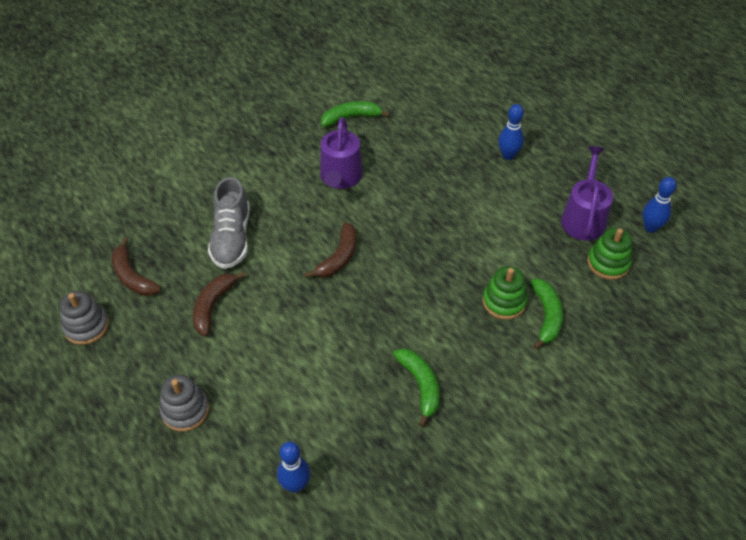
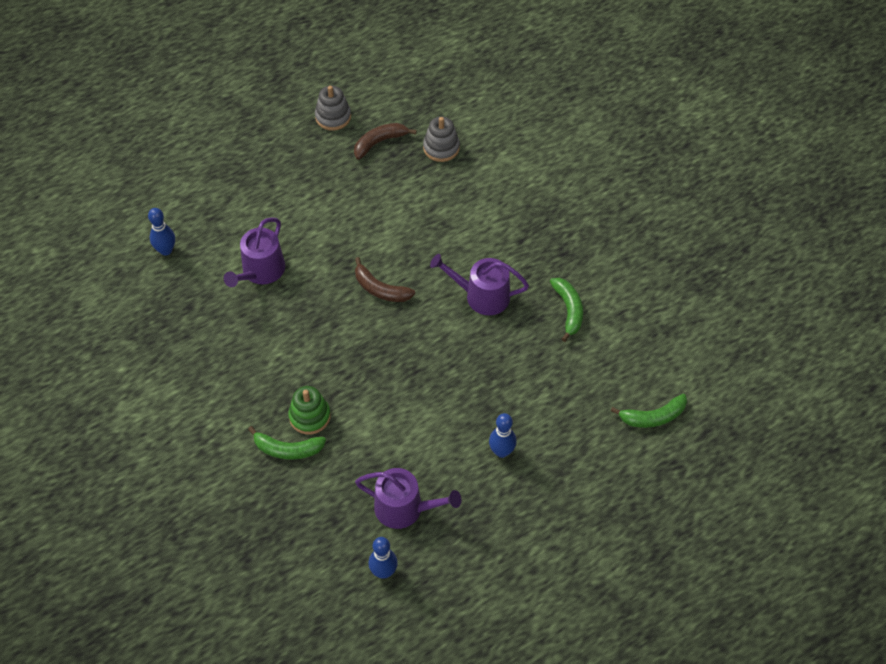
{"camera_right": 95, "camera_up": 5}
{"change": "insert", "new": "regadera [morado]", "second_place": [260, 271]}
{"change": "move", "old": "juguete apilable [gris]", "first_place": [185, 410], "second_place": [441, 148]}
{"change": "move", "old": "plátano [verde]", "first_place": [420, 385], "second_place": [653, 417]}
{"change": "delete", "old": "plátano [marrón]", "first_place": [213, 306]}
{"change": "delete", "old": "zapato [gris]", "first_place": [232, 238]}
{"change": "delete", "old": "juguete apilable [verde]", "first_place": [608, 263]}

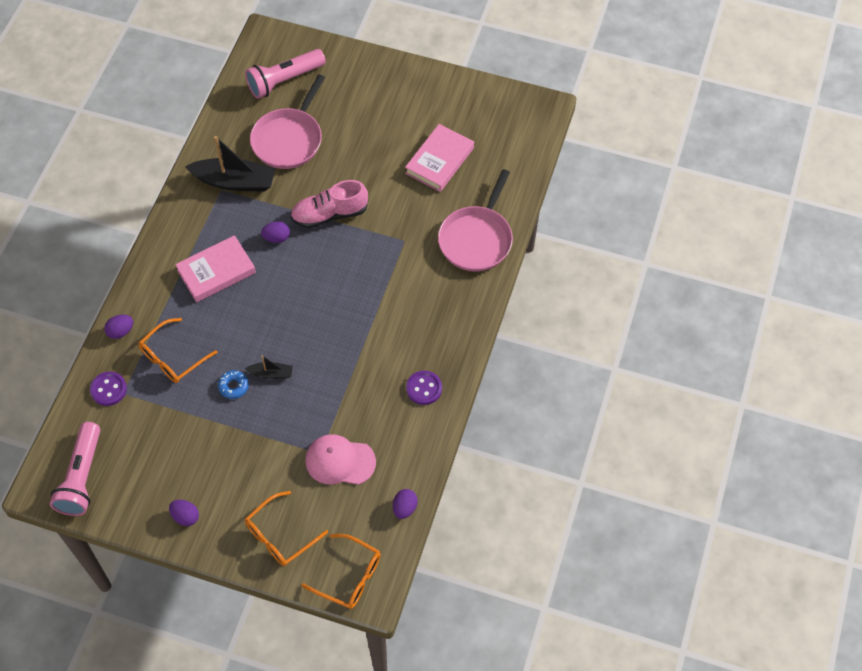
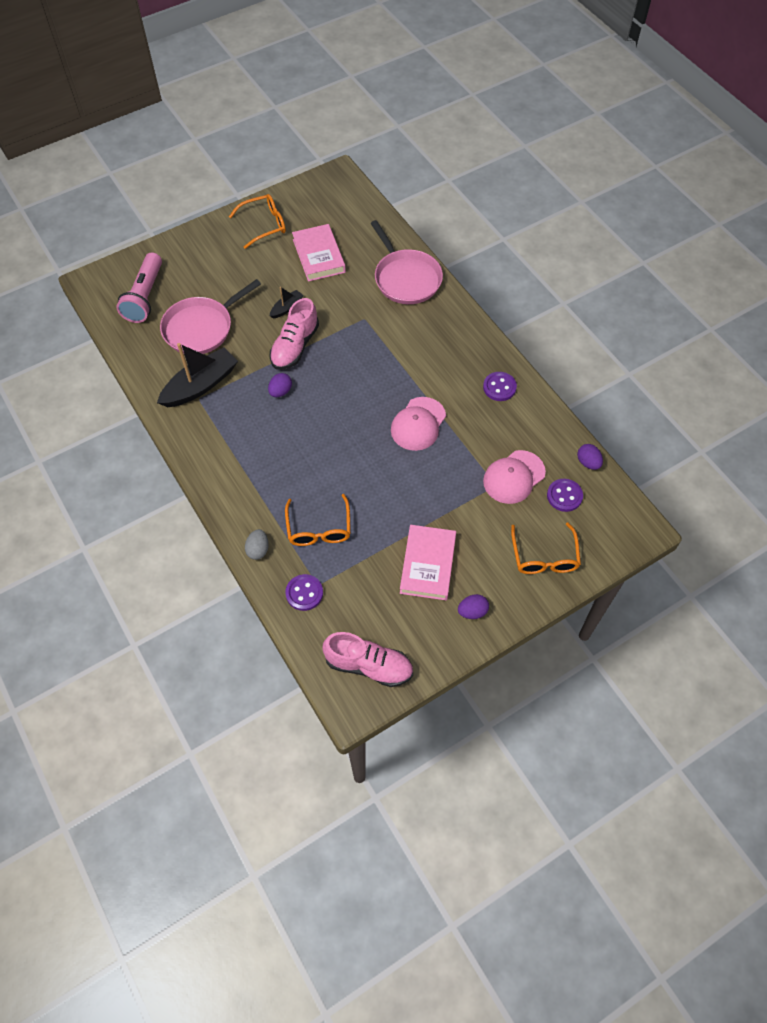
{"camera_right": -50, "camera_up": 0}
{"change": "rotate", "old": "sartén [rosa]", "first_place": [289, 139], "second_place": [201, 328], "degrees": 75}
{"change": "move", "old": "gafas [naranja]", "first_place": [349, 576], "second_place": [264, 225]}
{"change": "recolor", "old": "huevo [morado]", "new": "huevo [gris]", "first_place": [121, 331], "second_place": [258, 549]}
{"change": "move", "old": "barco [negro]", "first_place": [271, 374], "second_place": [287, 308]}
{"change": "replace", "old": "lámpara de mano [rosa]", "new": "zapato [rosa]", "first_place": [82, 477], "second_place": [368, 665]}
{"change": "insert", "new": "gorra [rosa]", "second_place": [418, 424]}
{"change": "move", "old": "libro [rosa]", "first_place": [216, 271], "second_place": [427, 564]}
{"change": "insert", "new": "botón [morado]", "second_place": [564, 496]}
{"change": "delete", "old": "rosquilla [azul]", "first_place": [233, 386]}

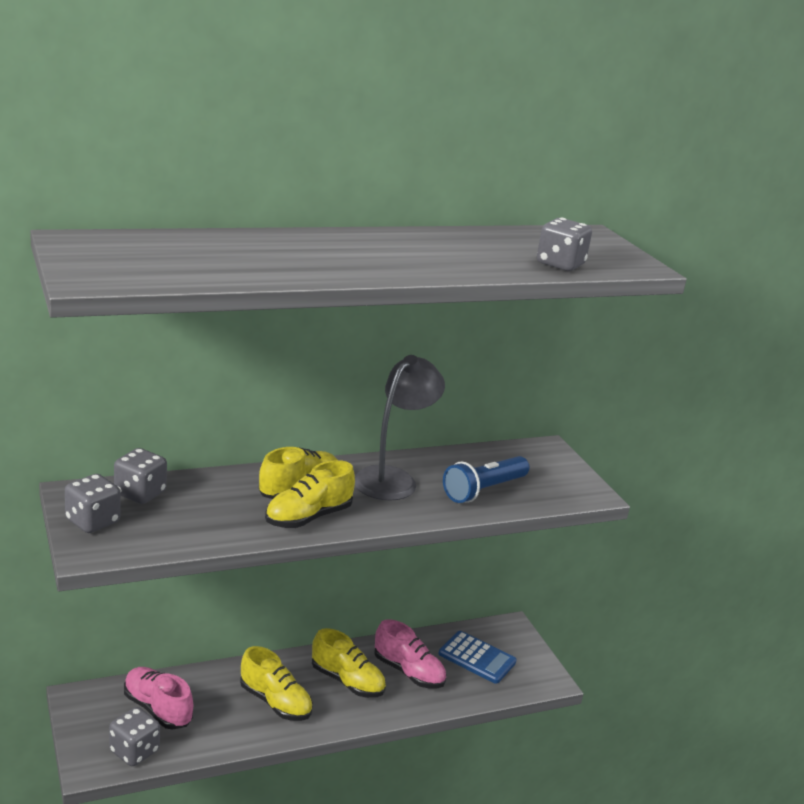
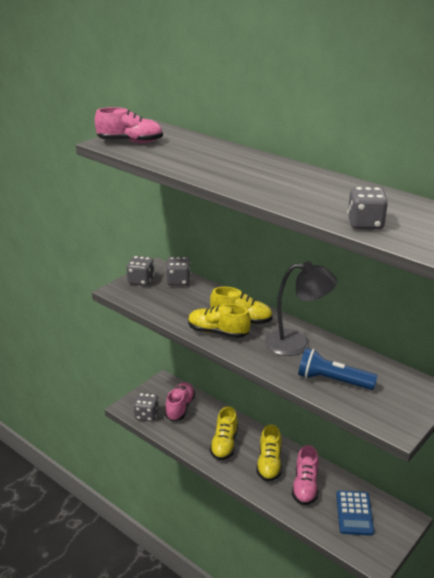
{"camera_right": 65, "camera_up": 5}
{"change": "insert", "new": "zapato [rosa]", "second_place": [130, 142]}

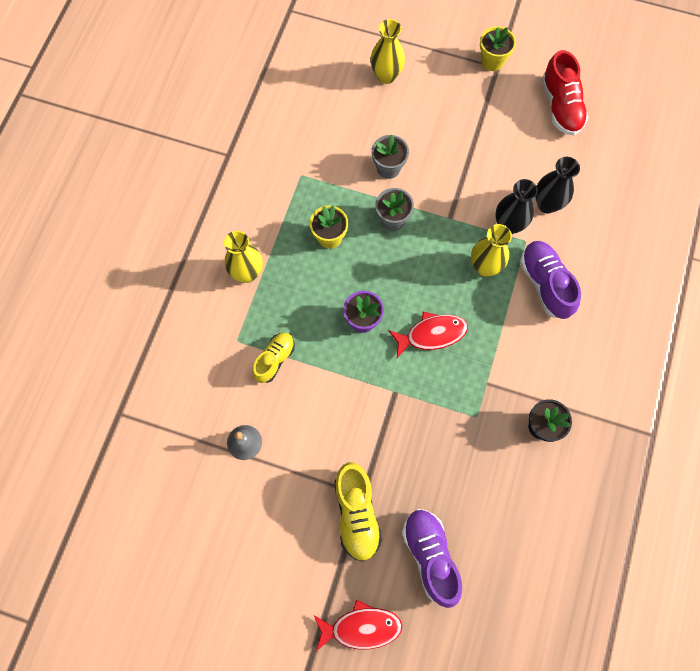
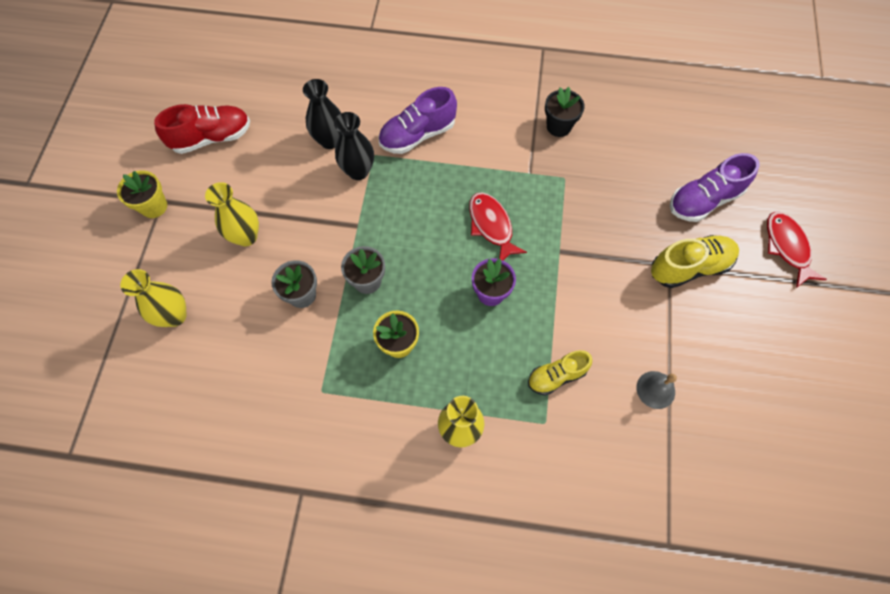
{"camera_right": -100, "camera_up": -5}
{"change": "move", "old": "florero [amarillo]", "first_place": [484, 267], "second_place": [246, 236]}
{"change": "rotate", "old": "zapato [amarillo]", "first_place": [274, 359], "second_place": [556, 376], "degrees": -45}

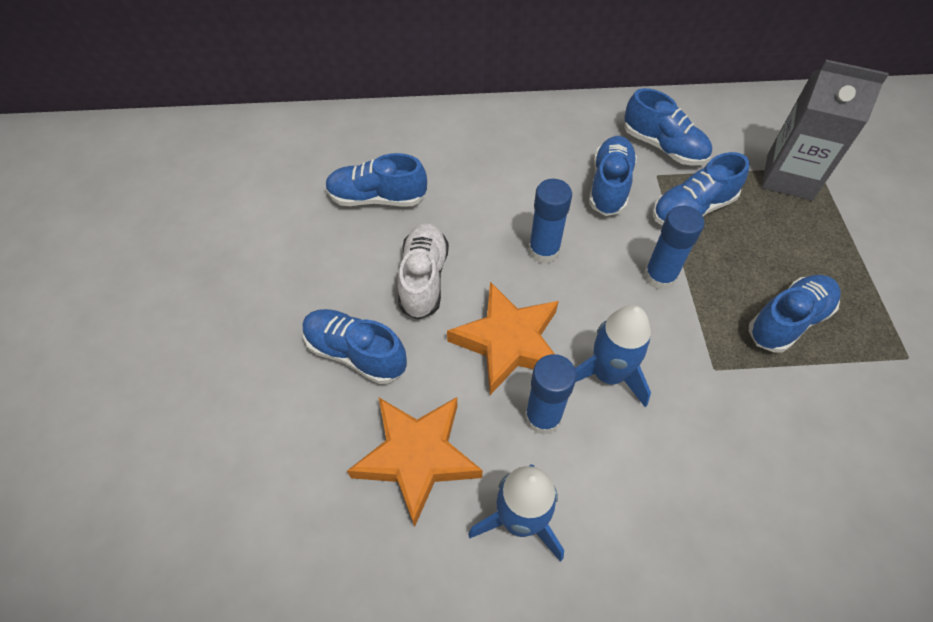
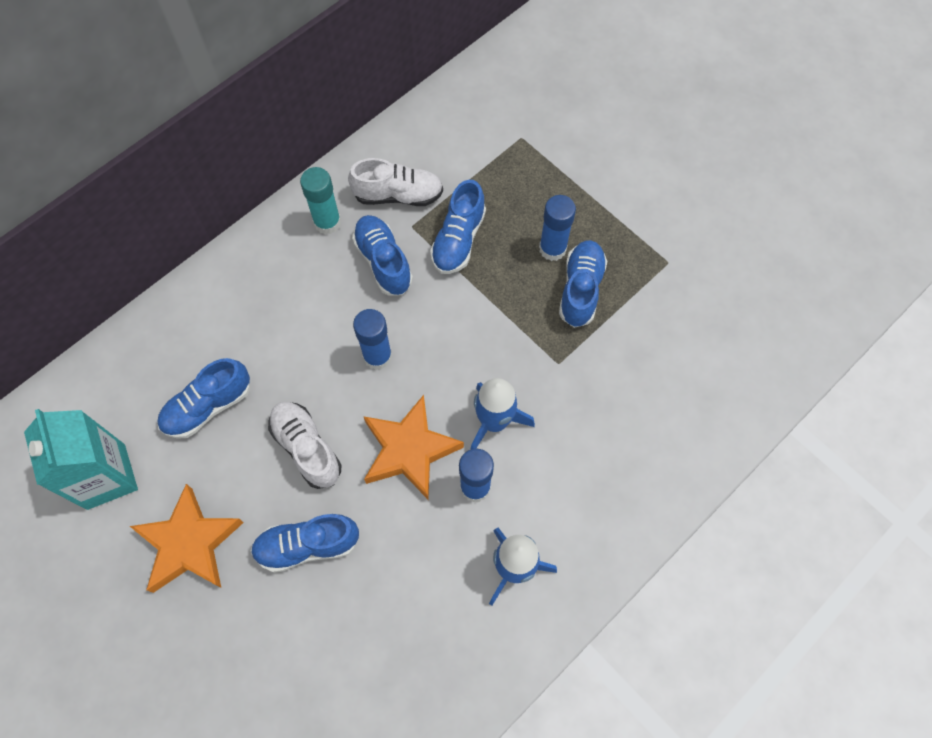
{"camera_right": -40, "camera_up": 10}
{"change": "insert", "new": "cartón de leche [turquesa]", "second_place": [106, 476]}
{"change": "move", "old": "estrella [naranja]", "first_place": [417, 457], "second_place": [189, 543]}
{"change": "insert", "new": "barra de pegamento [turquesa]", "second_place": [327, 222]}
{"change": "recolor", "old": "zapato [azul]", "new": "zapato [blanco]", "first_place": [663, 146], "second_place": [398, 195]}
{"change": "move", "old": "barra de pegamento [azul]", "first_place": [659, 276], "second_place": [552, 249]}
{"change": "delete", "old": "cartón de leche [gris]", "first_place": [789, 177]}

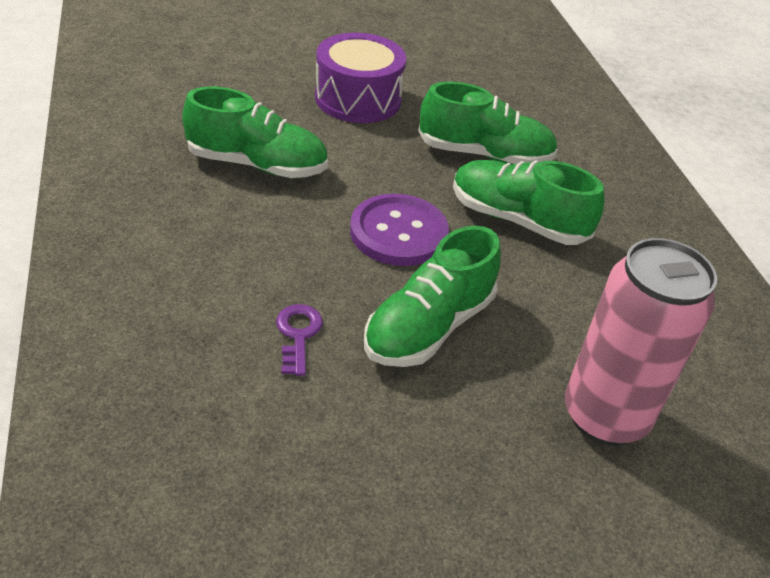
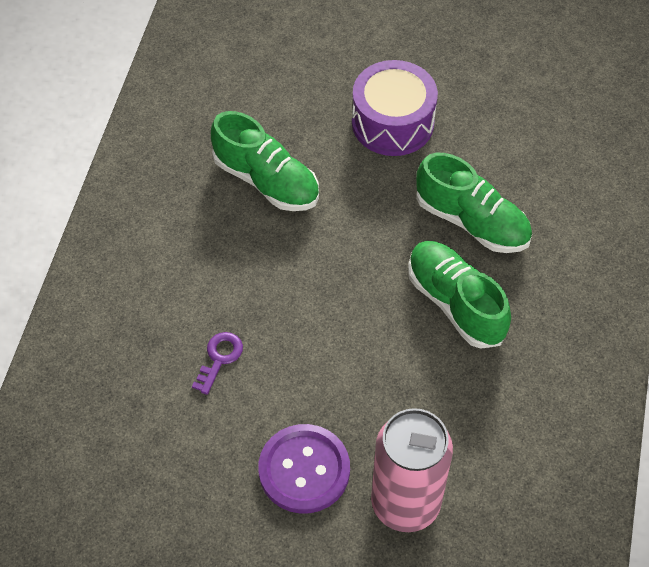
{"camera_right": 30, "camera_up": 15}
{"change": "move", "old": "botón [morado]", "first_place": [398, 232], "second_place": [304, 470]}
{"change": "delete", "old": "zapato [verde]", "first_place": [428, 327]}

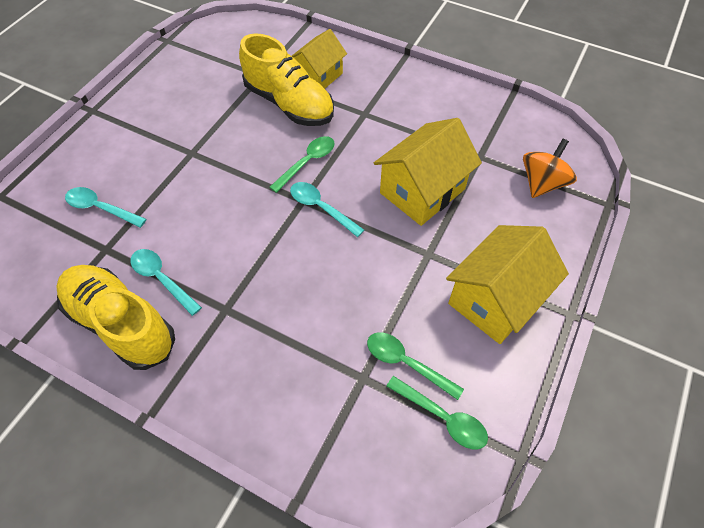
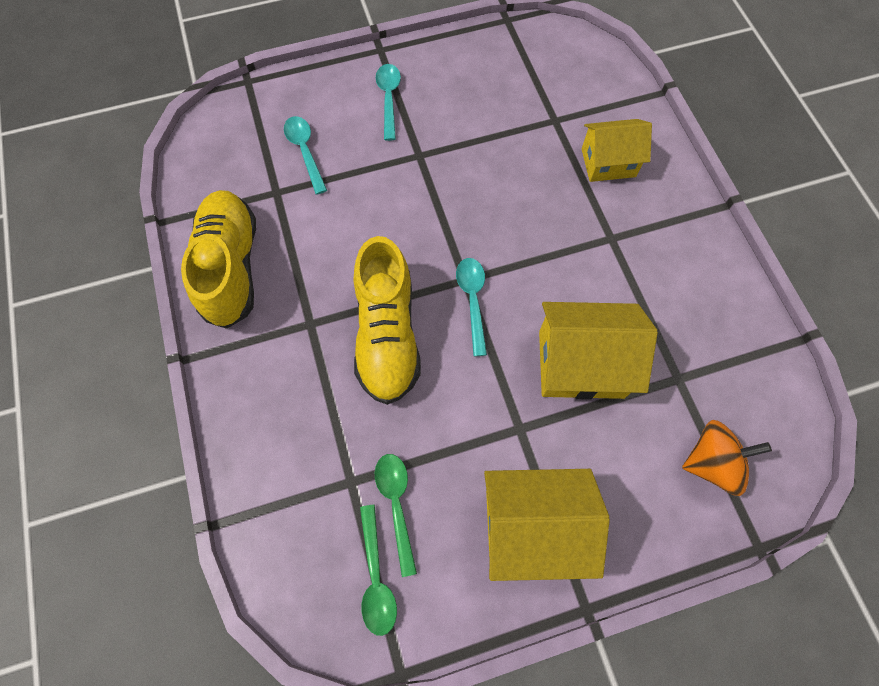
{"camera_right": 45, "camera_up": 10}
{"change": "move", "old": "zapato [amarillo]", "first_place": [289, 104], "second_place": [387, 335]}
{"change": "move", "old": "cuchara [turquesa]", "first_place": [162, 279], "second_place": [389, 99]}
{"change": "delete", "old": "cuchara [verde]", "first_place": [307, 162]}

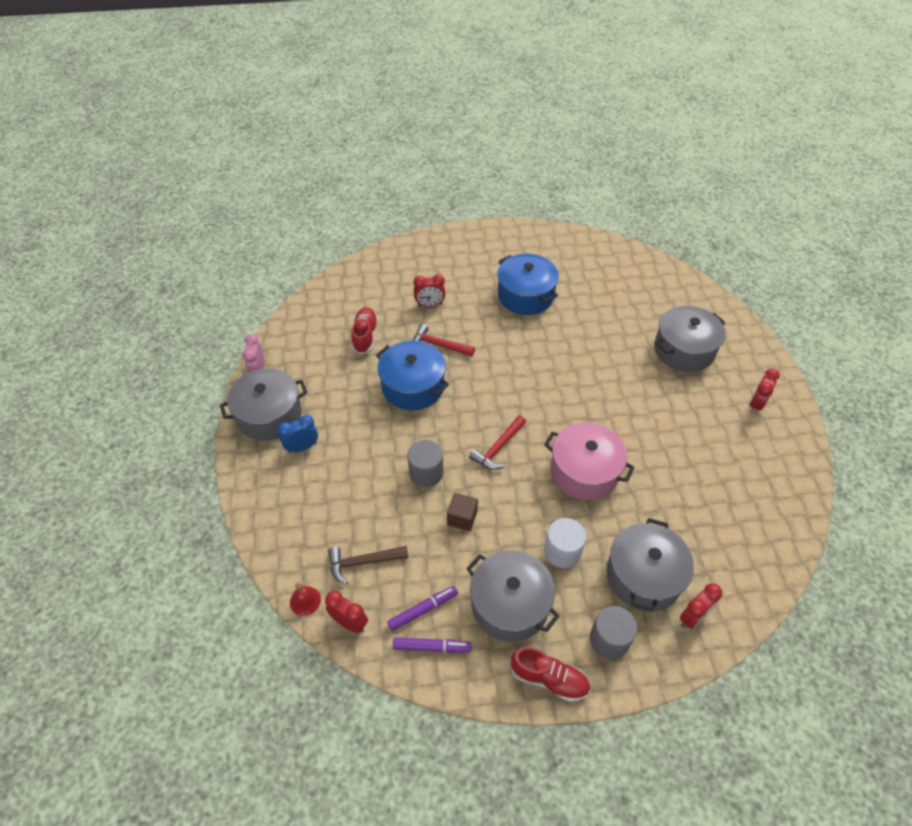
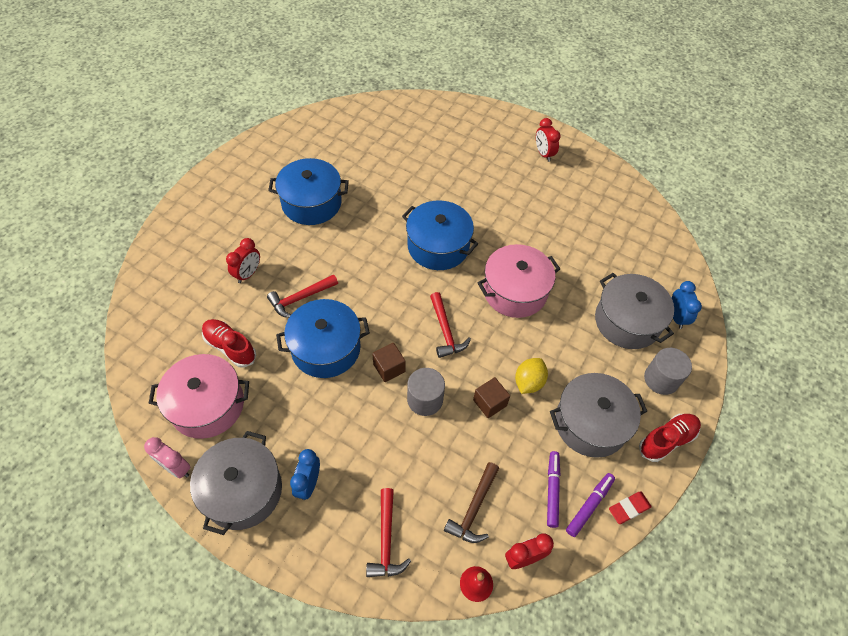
{"camera_right": -55, "camera_up": 5}
{"change": "insert", "new": "olla [rosa]", "second_place": [207, 405]}
{"change": "insert", "new": "martillo [rojo]", "second_place": [386, 540]}
{"change": "insert", "new": "cubo [marrón]", "second_place": [389, 368]}
{"change": "insert", "new": "olla [azul]", "second_place": [438, 246]}
{"change": "insert", "new": "limón [amarillo]", "second_place": [528, 382]}
{"change": "insert", "new": "goma de borrar [rojo]", "second_place": [629, 508]}
{"change": "recolor", "old": "despertador [rojo]", "new": "despertador [azul]", "first_place": [693, 617], "second_place": [676, 317]}
{"change": "delete", "old": "cilindro [blanco]", "first_place": [562, 551]}
{"change": "delete", "old": "olla [gris]", "first_place": [684, 350]}

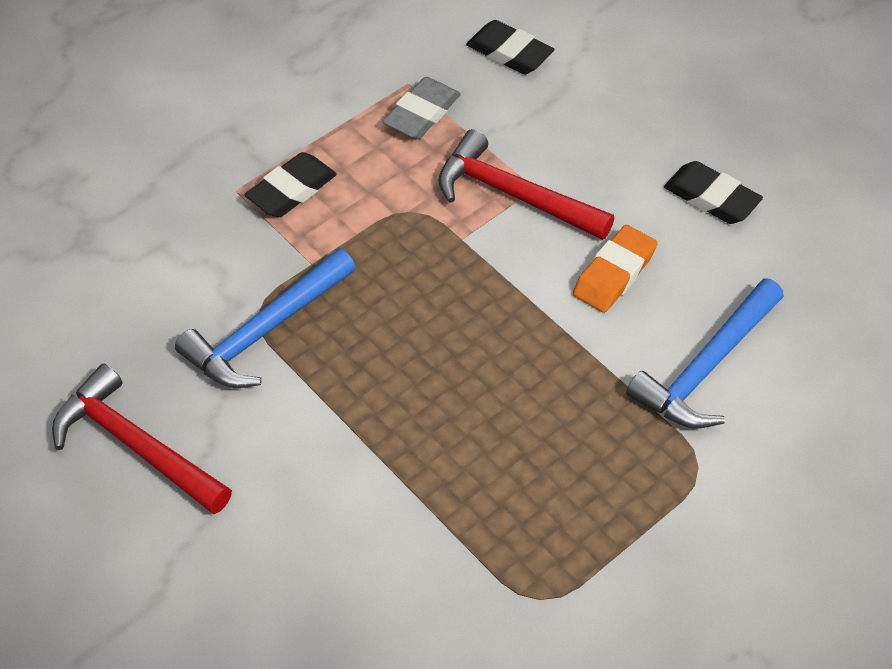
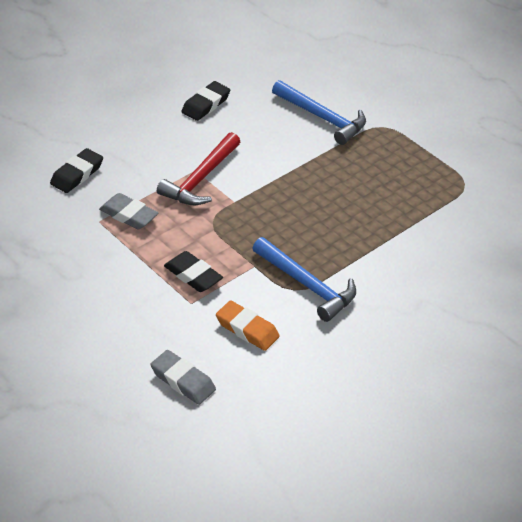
{"camera_right": -95, "camera_up": -10}
{"change": "insert", "new": "goma de borrar [gris]", "second_place": [183, 381]}
{"change": "move", "old": "goma de borrar [naranja]", "first_place": [614, 274], "second_place": [247, 329]}
{"change": "delete", "old": "martillo [rojo]", "first_place": [136, 446]}

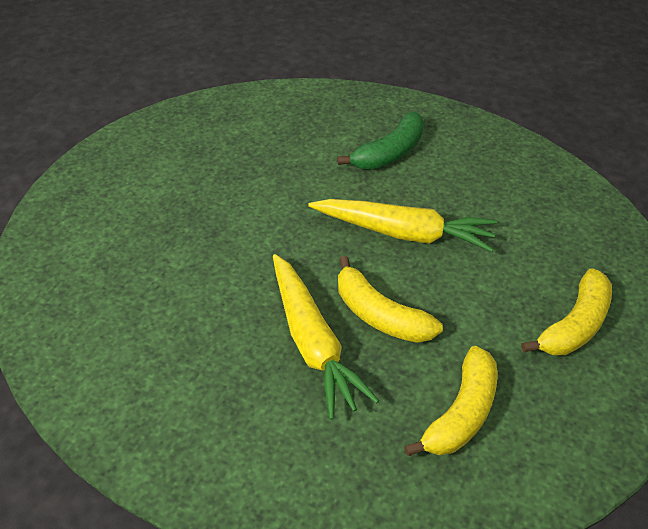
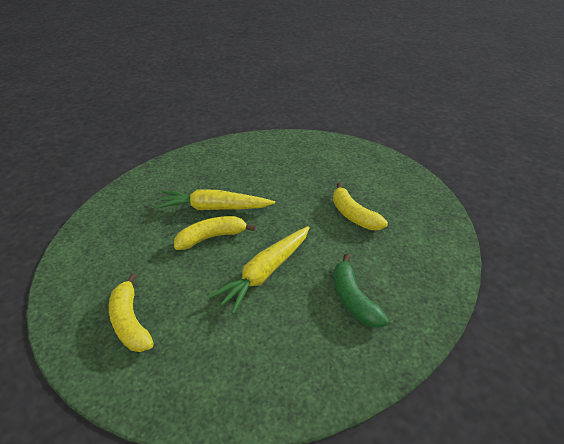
{"camera_right": 115, "camera_up": -5}
{"change": "move", "old": "plátano [amarillo]", "first_place": [461, 413], "second_place": [353, 215]}

